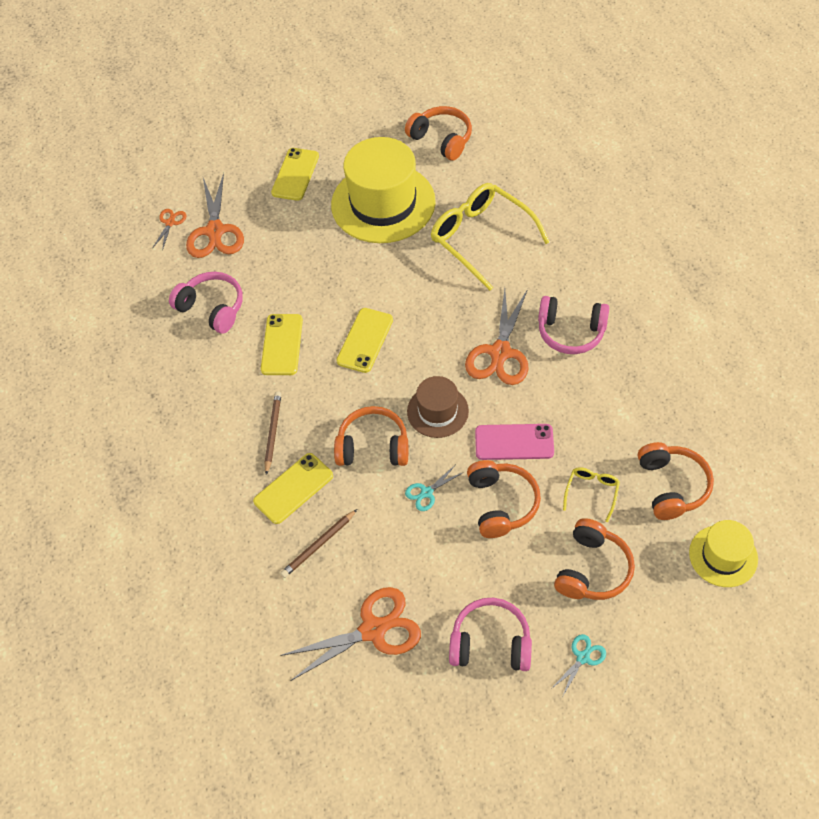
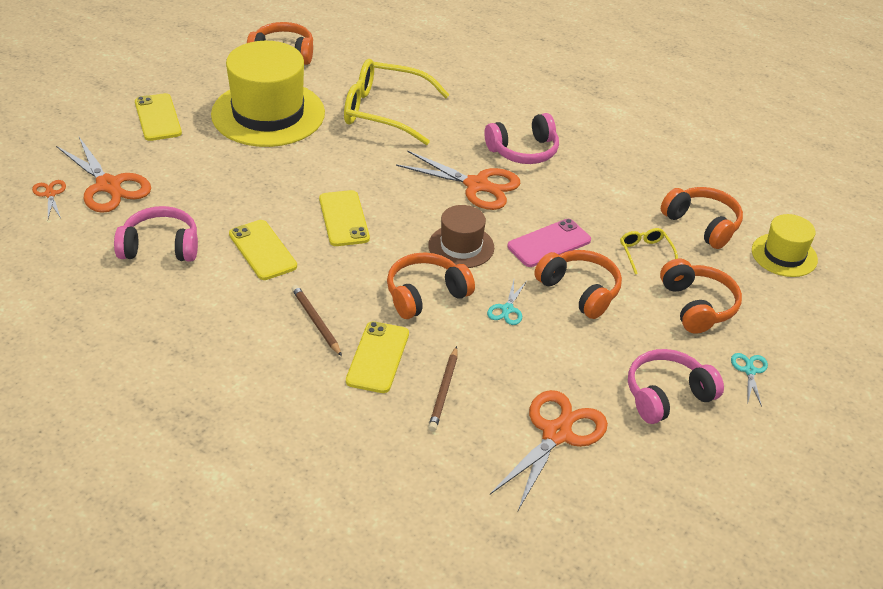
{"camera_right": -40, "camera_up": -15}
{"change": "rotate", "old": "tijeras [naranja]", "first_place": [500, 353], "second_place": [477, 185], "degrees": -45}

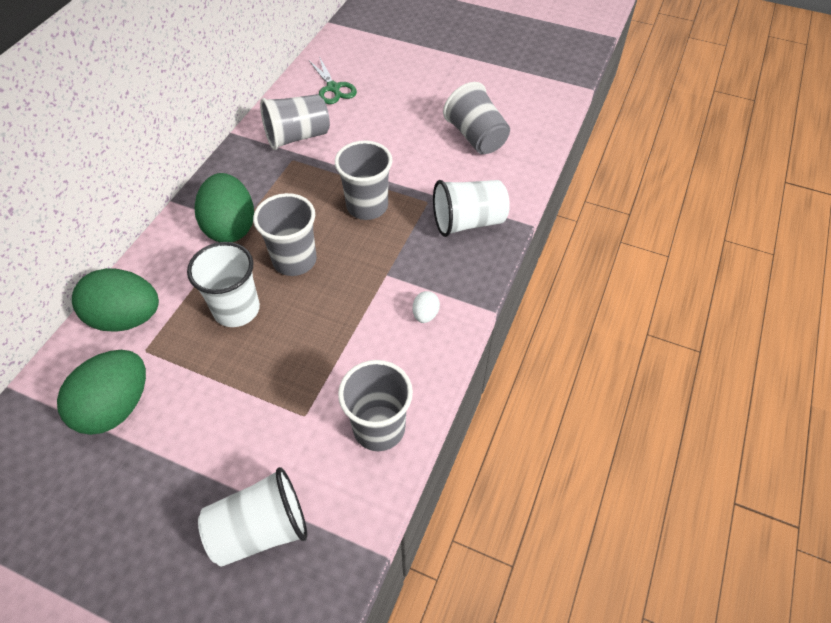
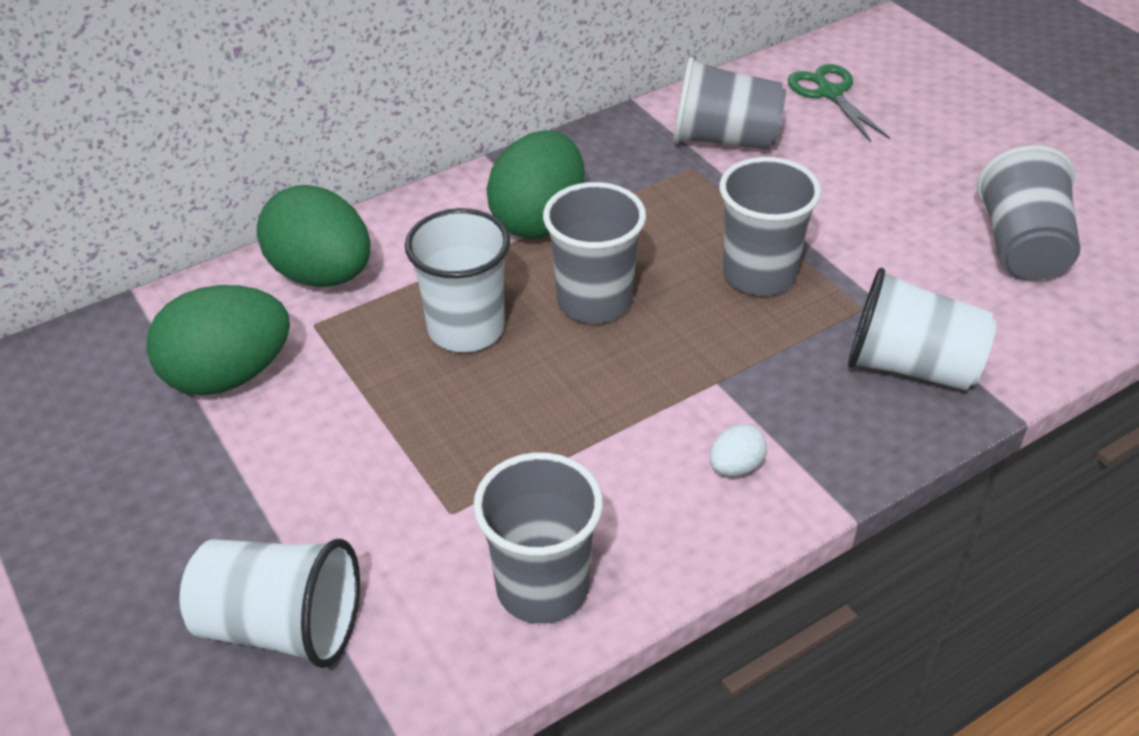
{"camera_right": 35, "camera_up": -10}
{"change": "rotate", "old": "tijeras [verde]", "first_place": [333, 88], "second_place": [830, 93], "degrees": 150}

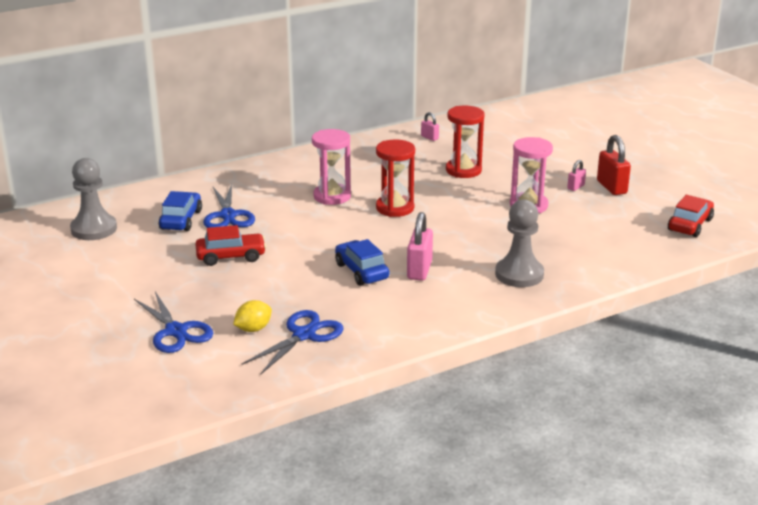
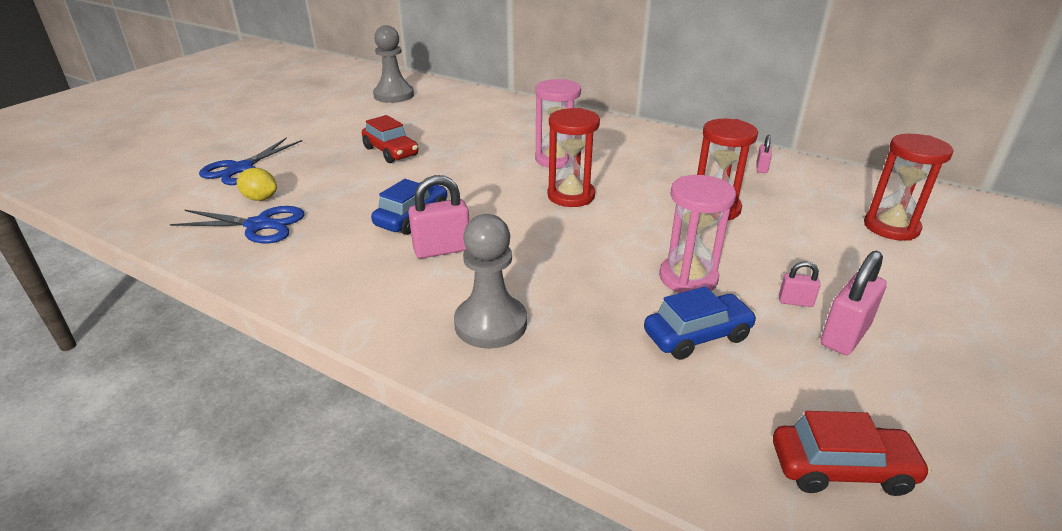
{"camera_right": 60, "camera_up": 5}
{"change": "move", "old": "coche [azul]", "first_place": [181, 220], "second_place": [697, 336]}
{"change": "recolor", "old": "candado [rojo]", "new": "candado [rosa]", "first_place": [611, 187], "second_place": [844, 335]}
{"change": "insert", "new": "reloj de arena [rojo]", "second_place": [891, 227]}
{"change": "delete", "old": "tijeras [azul]", "first_place": [228, 215]}

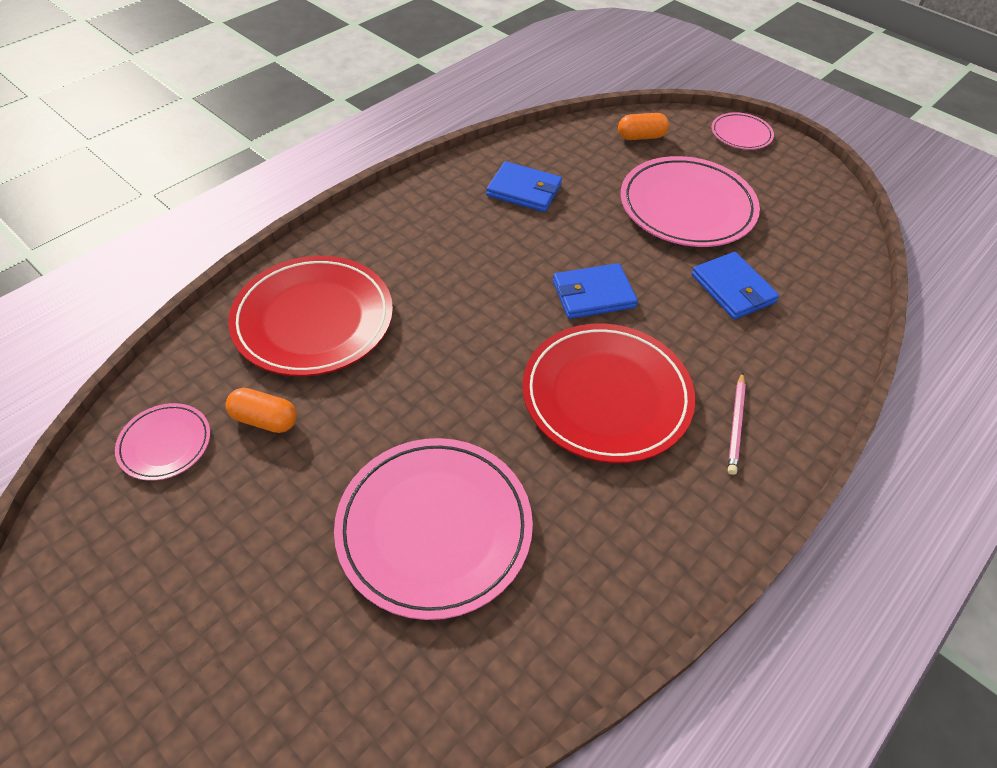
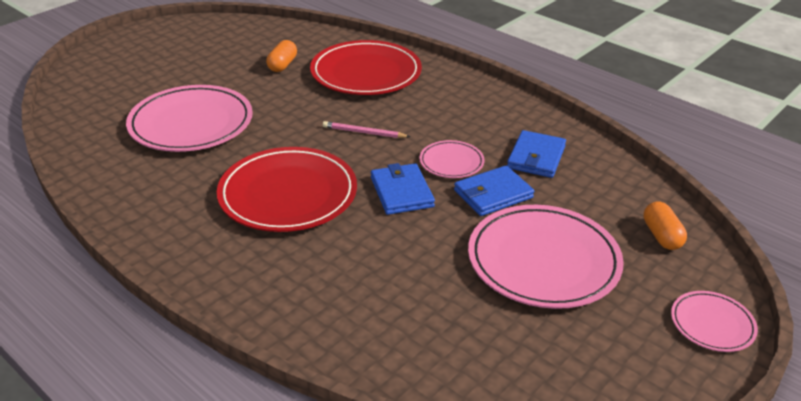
{"camera_right": 90, "camera_up": -15}
{"change": "move", "old": "lápiz [rosa]", "first_place": [736, 424], "second_place": [364, 132]}
{"change": "move", "old": "plato [rosa]", "first_place": [165, 444], "second_place": [451, 162]}
{"change": "move", "old": "cartera [azul]", "first_place": [733, 289], "second_place": [493, 194]}

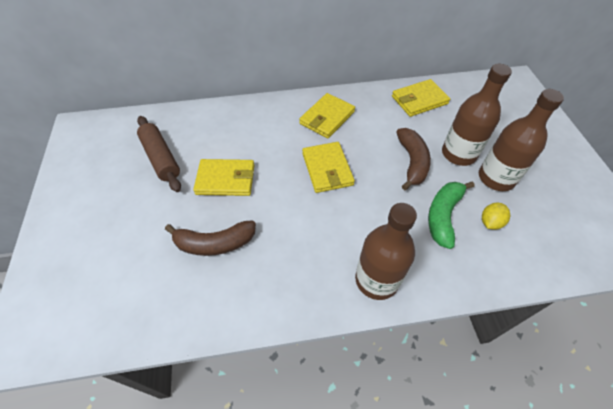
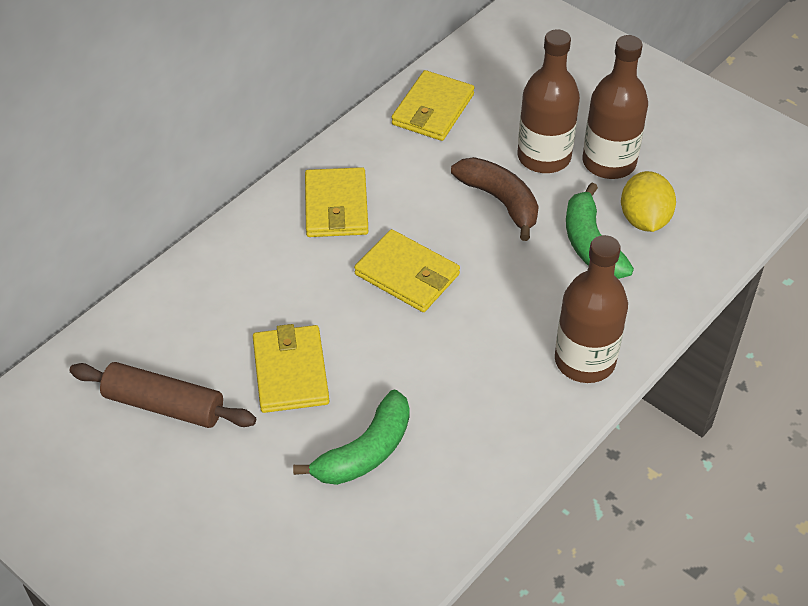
{"camera_right": -40, "camera_up": -5}
{"change": "rotate", "old": "cartera [amarillo]", "first_place": [226, 179], "second_place": [290, 372], "degrees": -60}
{"change": "recolor", "old": "plátano [marrón]", "new": "plátano [verde]", "first_place": [215, 243], "second_place": [365, 451]}
{"change": "resize", "old": "limón [amarillo]", "first_place": [490, 222], "second_place": [644, 220], "factor": 1.55}

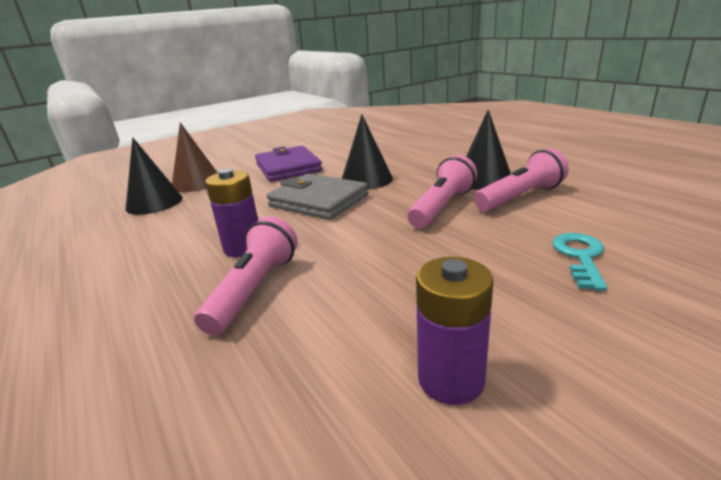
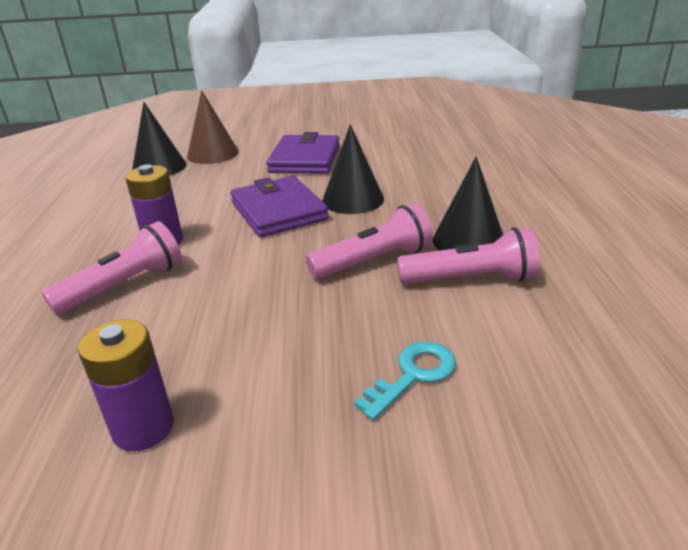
{"camera_right": 30, "camera_up": 5}
{"change": "recolor", "old": "cartera [gris]", "new": "cartera [morado]", "first_place": [318, 201], "second_place": [278, 211]}

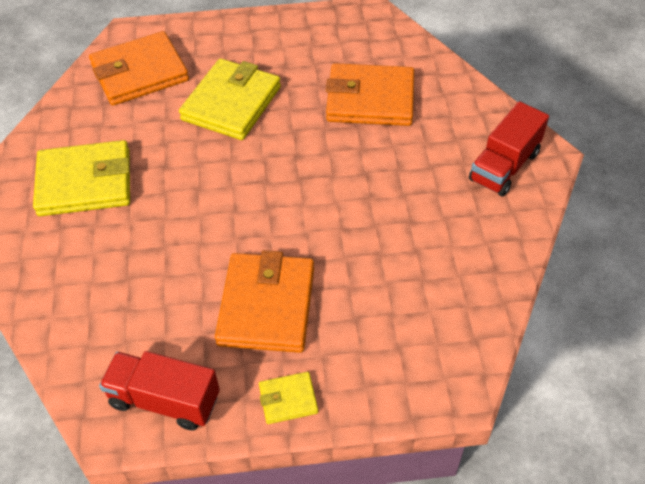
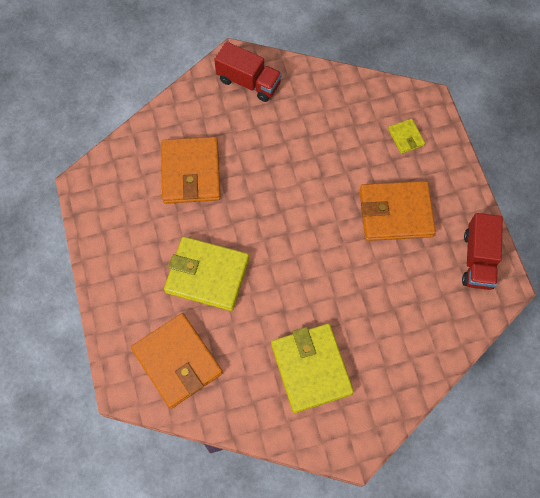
{"camera_right": -100, "camera_up": 15}
{"change": "move", "old": "cartera [amarillo]", "first_place": [288, 399], "second_place": [406, 137]}

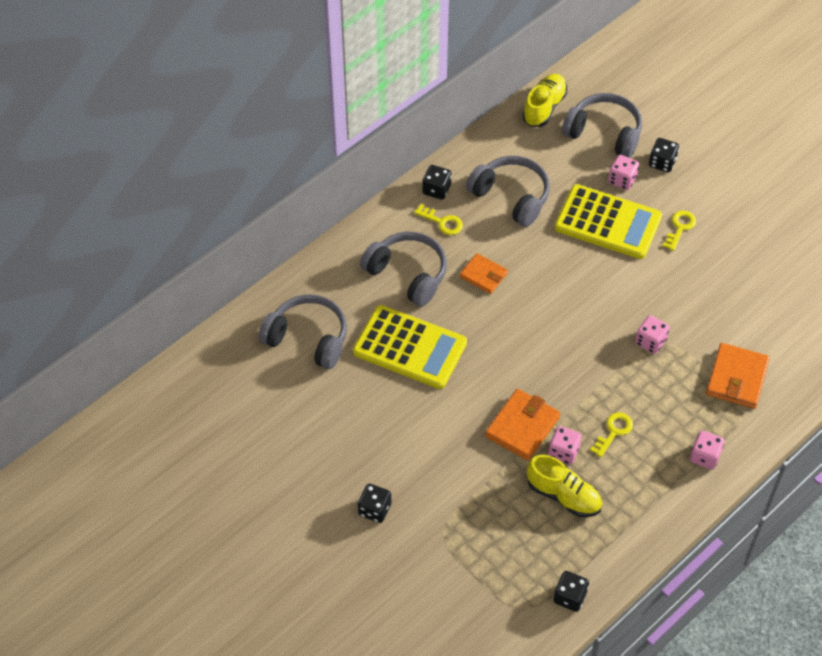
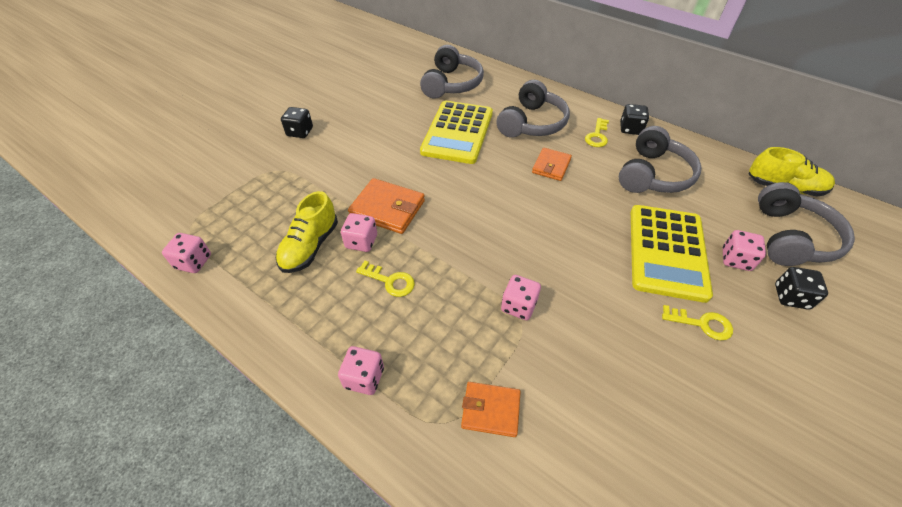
{"camera_right": 80, "camera_up": -5}
{"change": "recolor", "old": "dado [negro]", "new": "dado [rosa]", "first_place": [569, 597], "second_place": [193, 262]}
{"change": "resize", "old": "cartera [naranja]", "first_place": [736, 378], "second_place": [490, 410], "factor": 0.65}

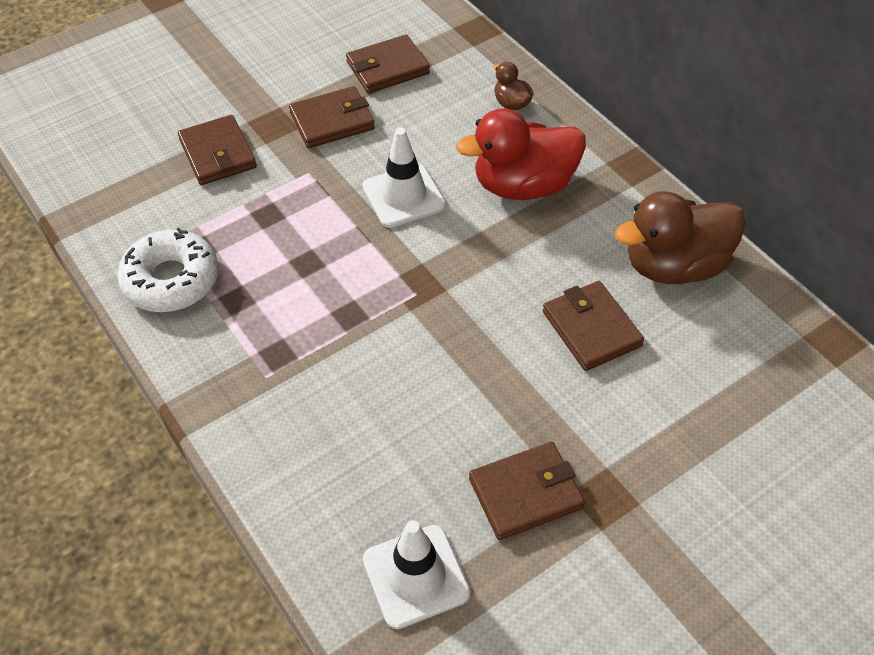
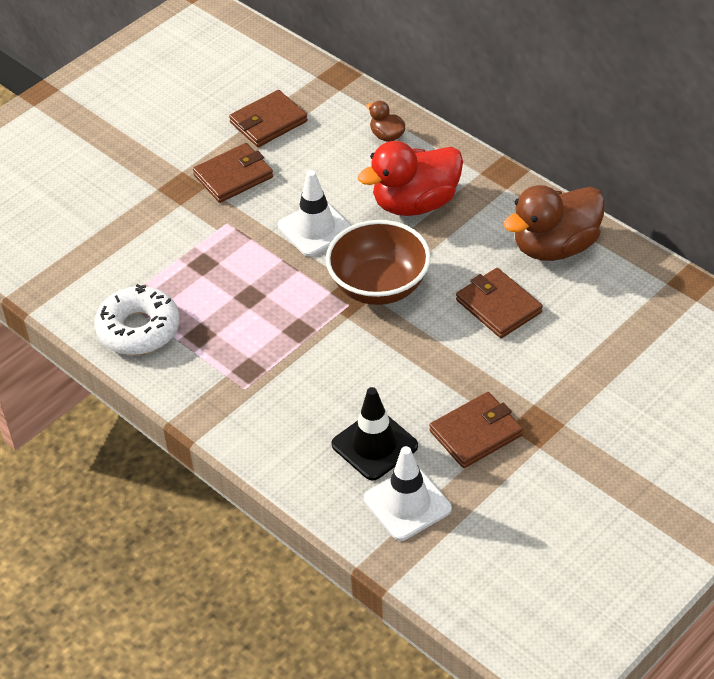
{"camera_right": -10, "camera_up": -5}
{"change": "insert", "new": "cuenco [marrón]", "second_place": [379, 286]}
{"change": "insert", "new": "cono de tráfico [negro]", "second_place": [374, 445]}
{"change": "delete", "old": "cartera [marrón]", "first_place": [218, 154]}

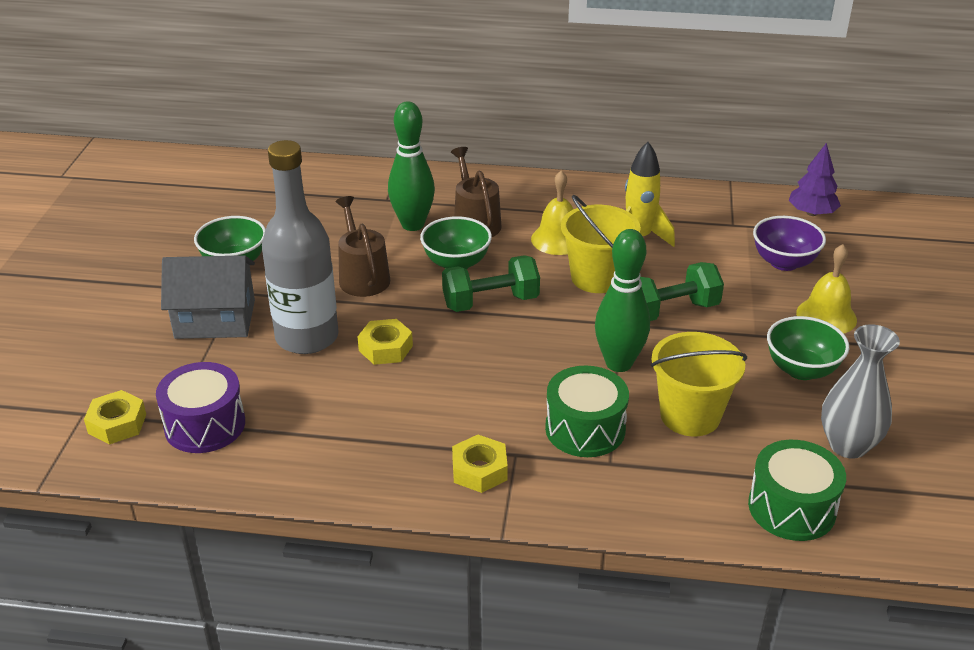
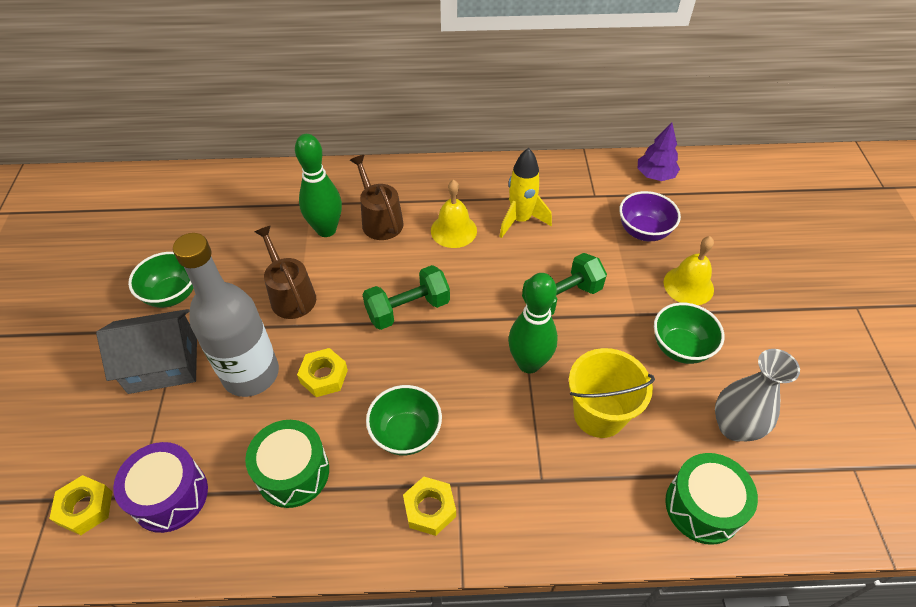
{"camera_right": -10, "camera_up": 15}
{"change": "move", "old": "tambor [verde]", "first_place": [585, 429], "second_place": [293, 472]}
{"change": "move", "old": "cuenco [verde]", "first_place": [456, 263], "second_place": [406, 433]}
{"change": "delete", "old": "balde [amarillo]", "first_place": [596, 278]}

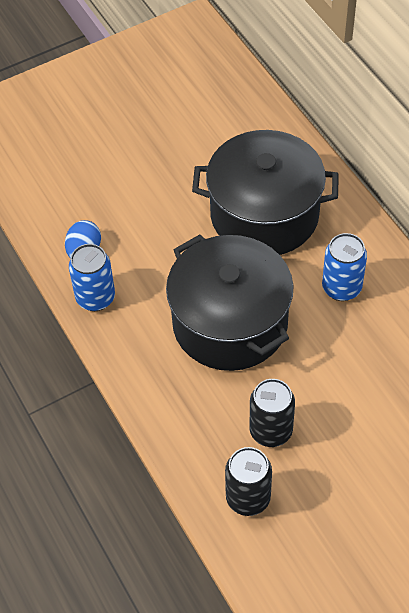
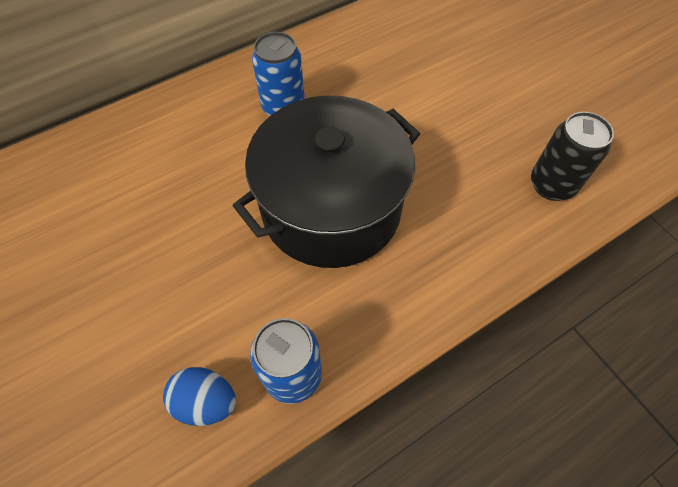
{"camera_right": -95, "camera_up": 5}
{"change": "delete", "old": "olla [negro]", "first_place": [264, 214]}
{"change": "delete", "old": "lata [negro]", "first_place": [271, 431]}

